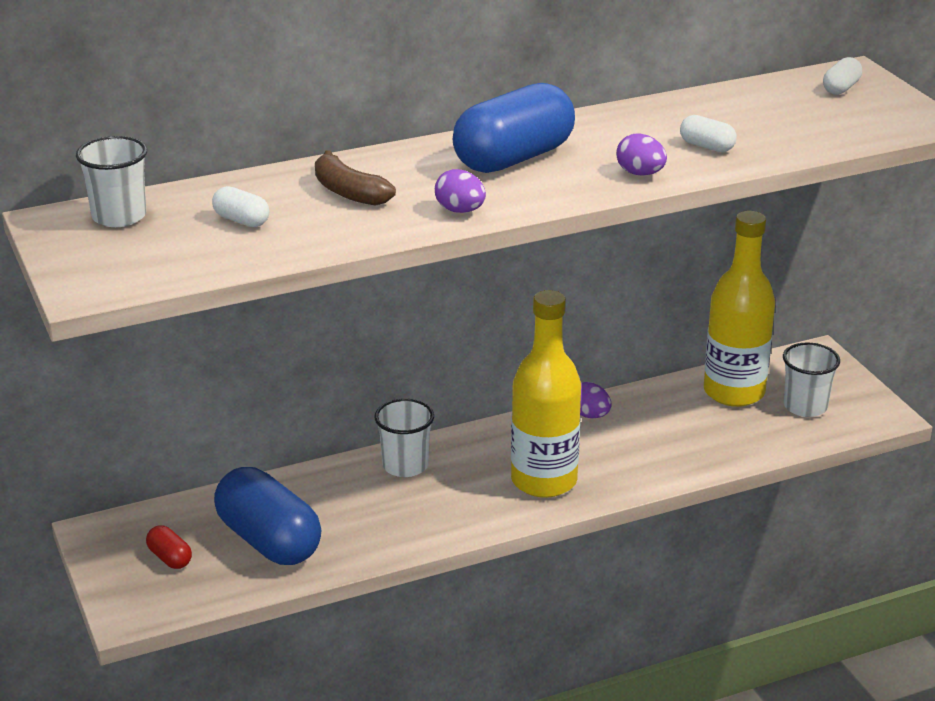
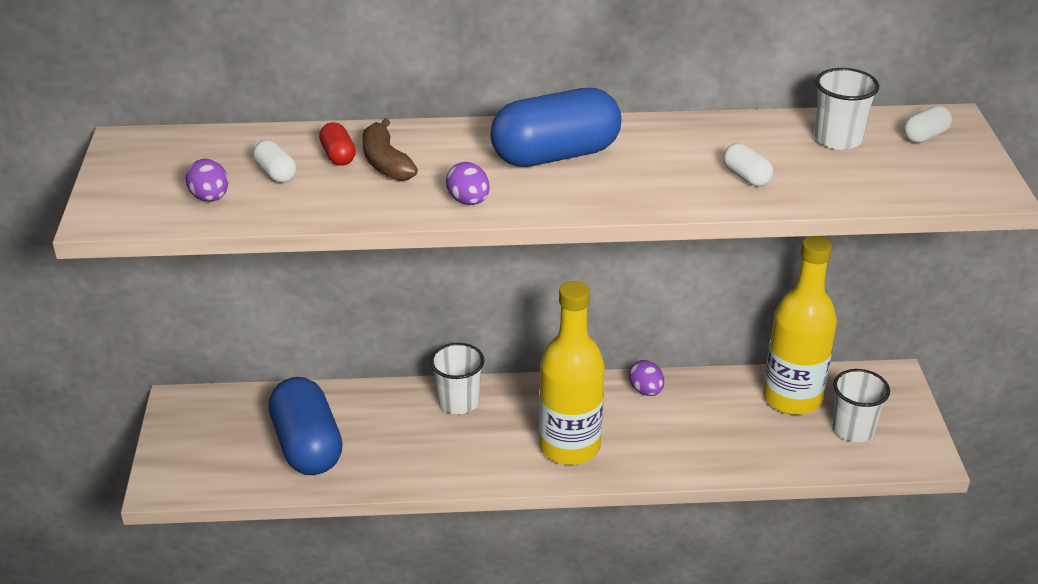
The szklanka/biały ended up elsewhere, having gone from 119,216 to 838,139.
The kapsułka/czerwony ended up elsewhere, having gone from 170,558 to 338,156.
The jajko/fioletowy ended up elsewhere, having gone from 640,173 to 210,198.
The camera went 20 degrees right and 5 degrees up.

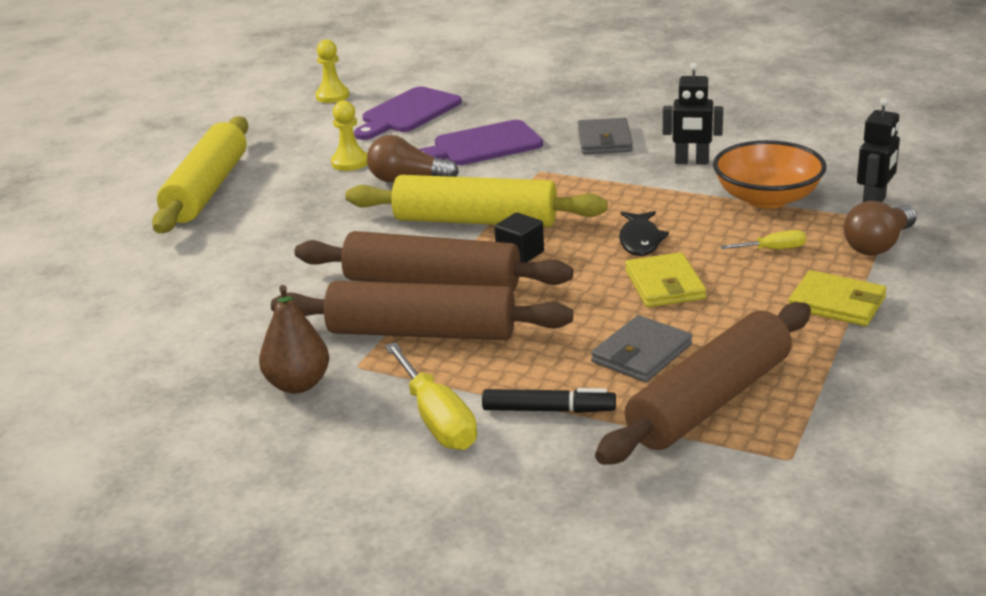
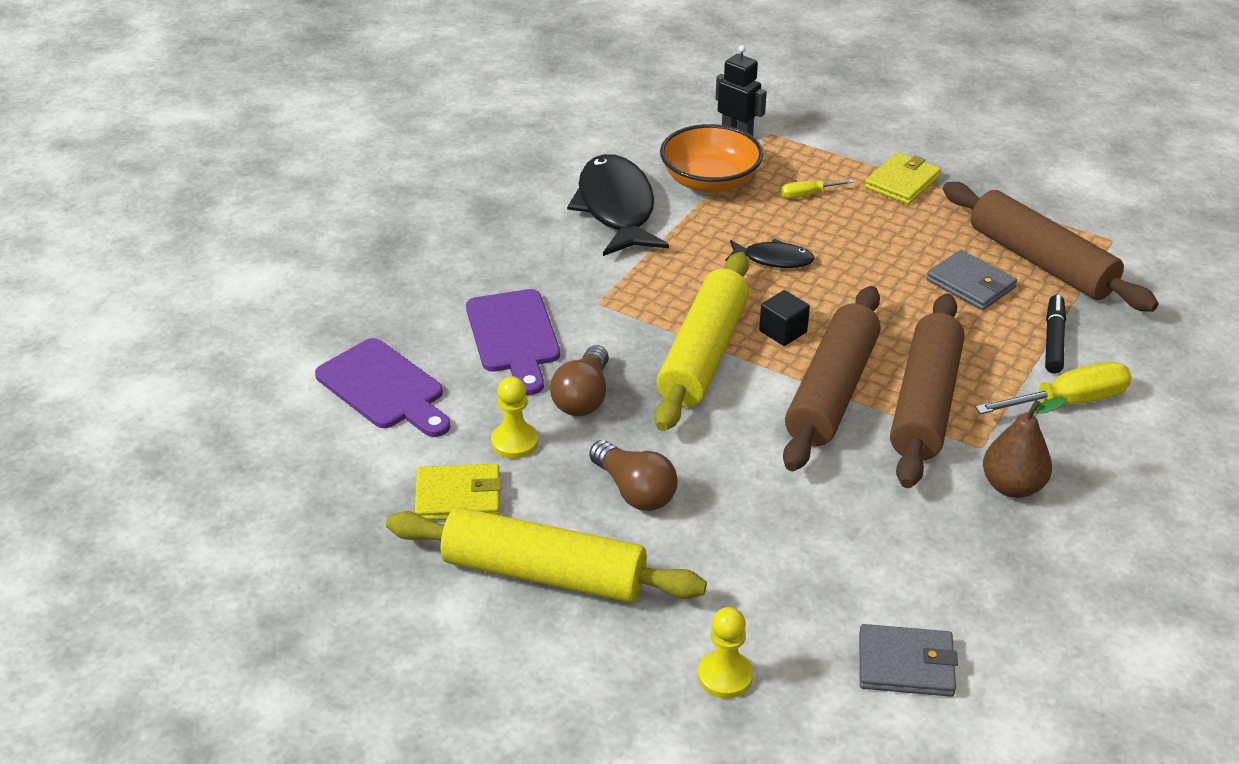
The pionek/żółty ended up elsewhere, having gone from 332,96 to 725,676.
The portfel/szary ended up elsewhere, having gone from 604,140 to 905,664.
The portfel/żółty ended up elsewhere, having gone from 664,285 to 458,497.
Where the robot/czarny stood at 691,162, the ryba/czarny came to stand at 616,208.
The śrubokręt/żółty at 773,249 ended up facing another way, 105 degrees counterclockwise from before.
The żarówka/brązowy ended up elsewhere, having gone from 878,245 to 634,491.
The camera went 85 degrees left and 10 degrees up.

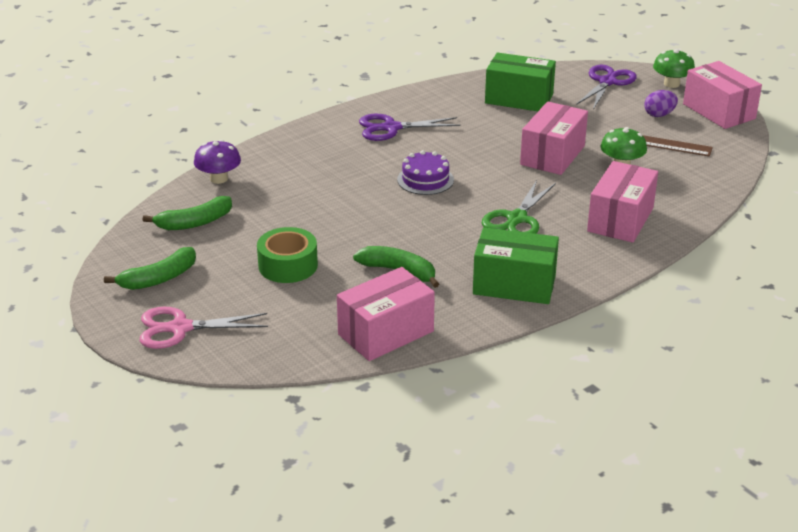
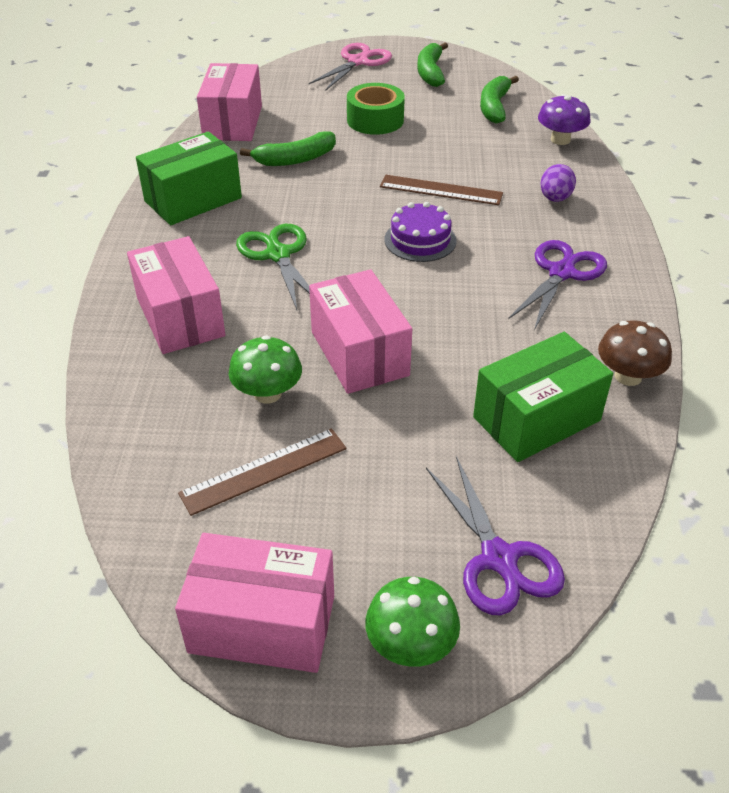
The jajko/fioletowy ended up elsewhere, having gone from 659,115 to 555,198.
The second view gained the linijka/brązowy at 441,190.
The second view gained the grzyb/brązowy at 628,376.
The camera went 130 degrees right and 10 degrees up.

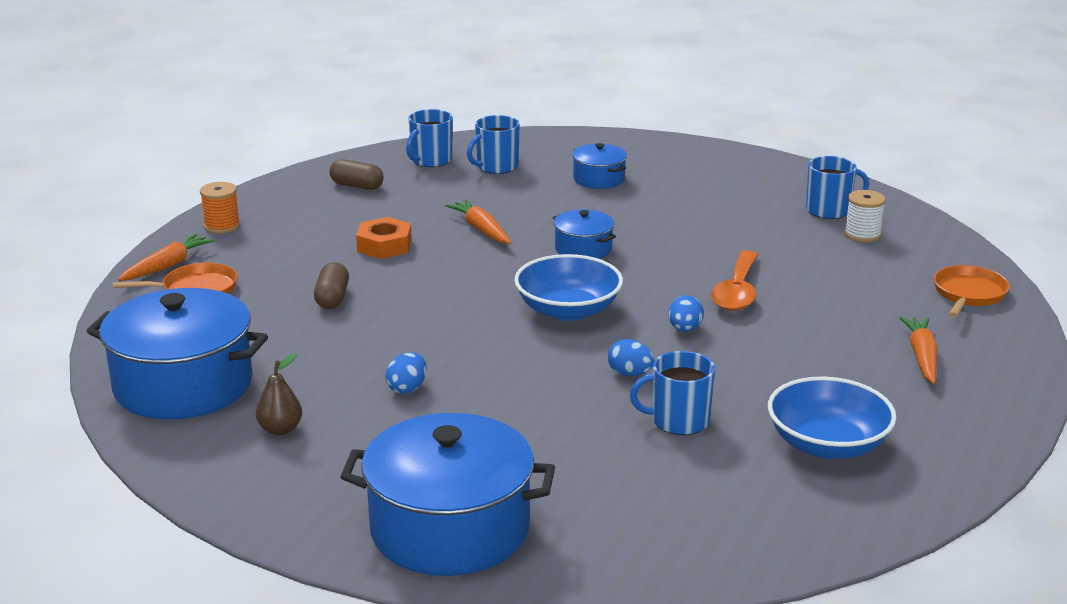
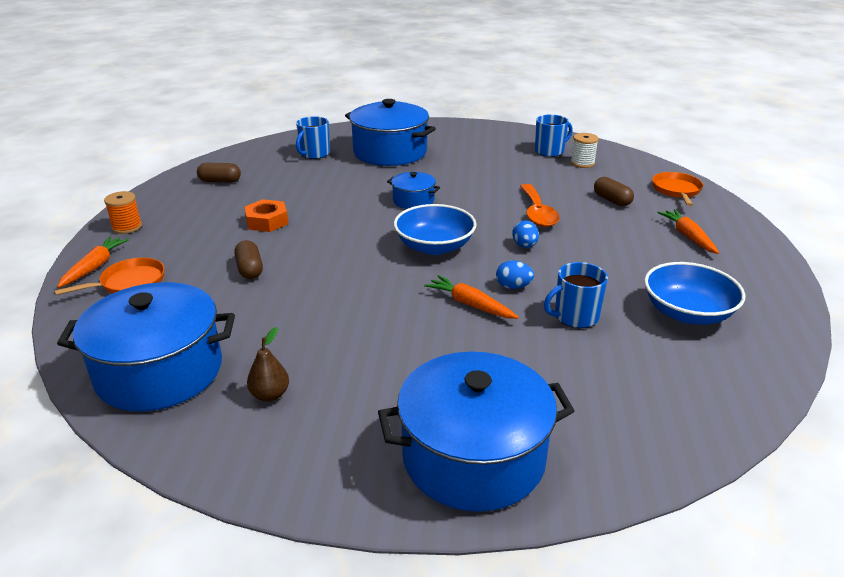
The second view lost the jajko/niebieski at 407,388.
The second view lost the kubek/niebieski at 431,160.
The marchewka/pomarańczowy ended up elsewhere, having gone from 481,229 to 470,304.
The size of the garnek/niebieski at 599,179 changed by a factor of 2.04.
The second view gained the kapsułka/brązowy at 612,200.
The camera went 20 degrees left and 5 degrees up.

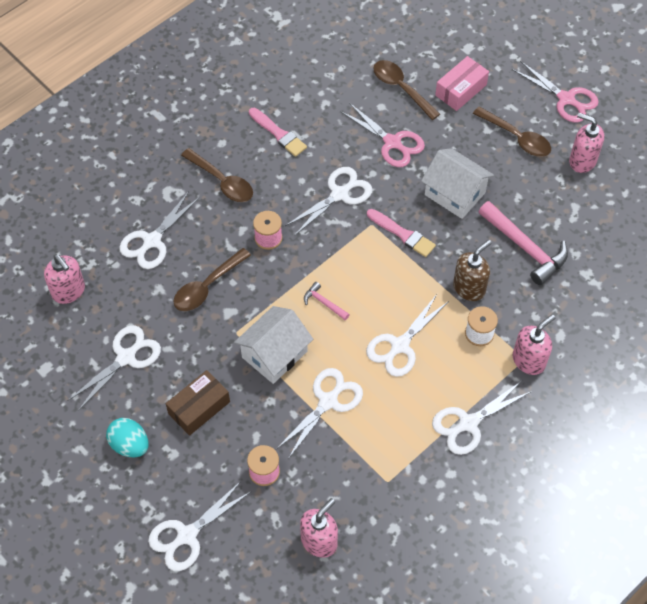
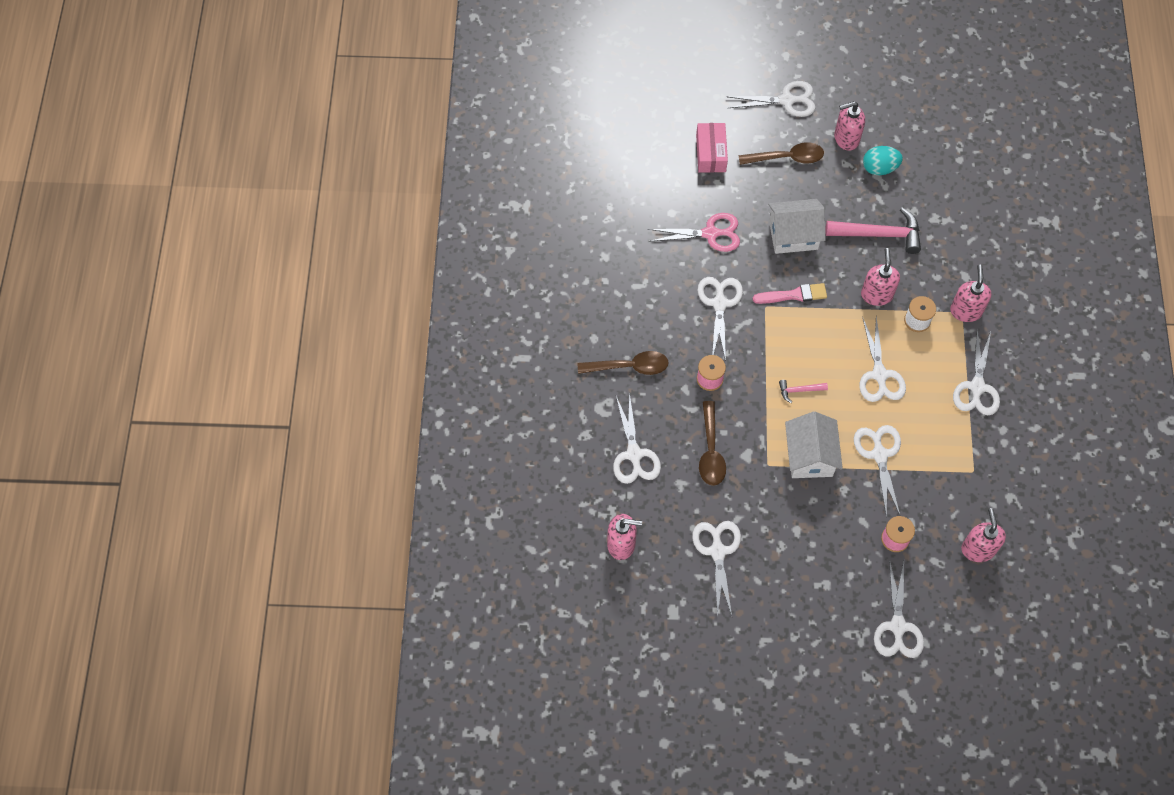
The jajko/turkusowy ended up elsewhere, having gone from 130,445 to 879,168.
The second view lost the pudełko/brązowy at 199,408.
The second view lost the pędzel/różowy at 278,134.
The second view lost the łyżka/brązowy at 401,88.
What was the dozownik mydła/brązowy at 469,288 turned into the dozownik mydła/różowy at 876,294.
What was the nożyczki/różowy at 566,99 turned into the nożyczki/biały at 786,100.
The camera went 45 degrees left and 5 degrees up.

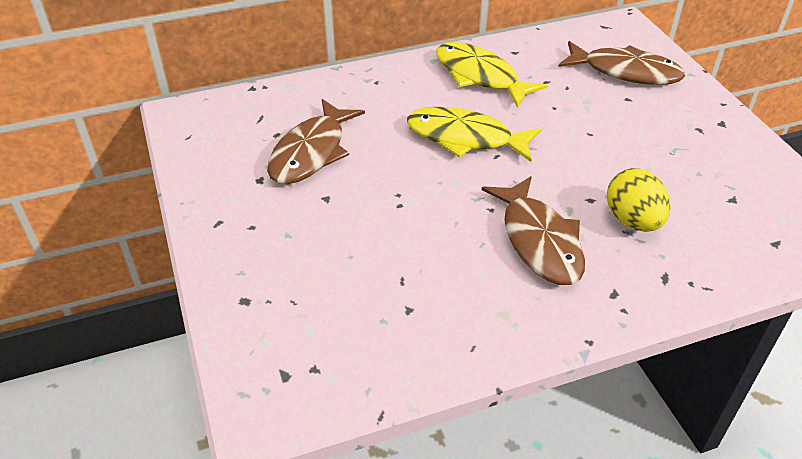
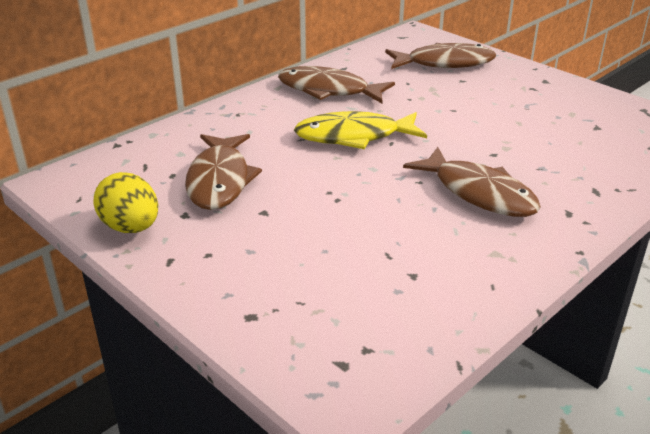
What was the ryba/żółty at 480,76 turned into the ryba/brązowy at 328,90.
The jajko/żółty ended up elsewhere, having gone from 633,220 to 131,227.
The camera went 25 degrees left and 10 degrees down.

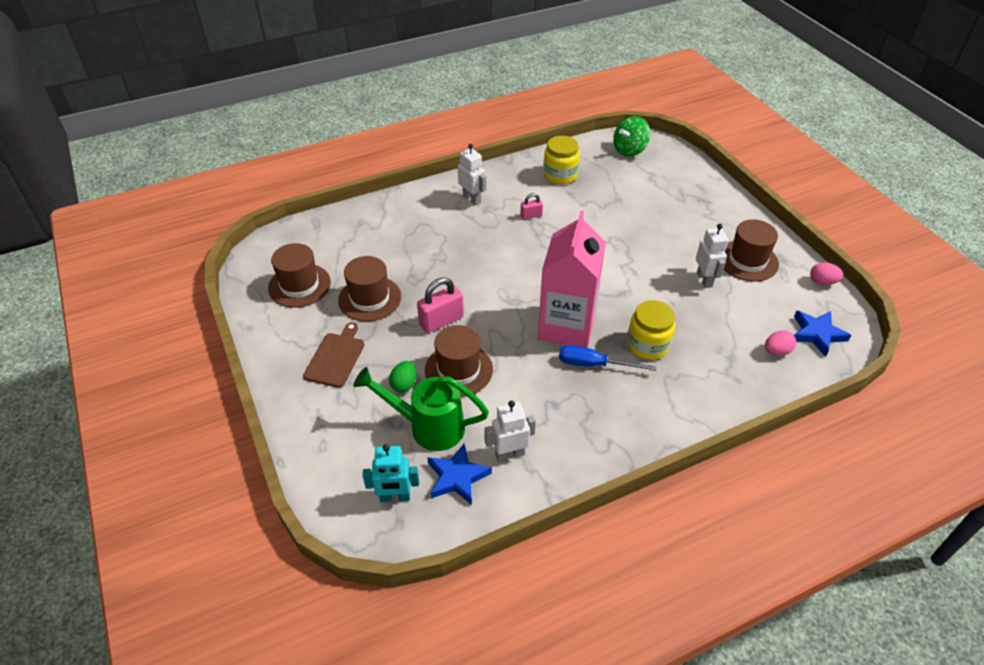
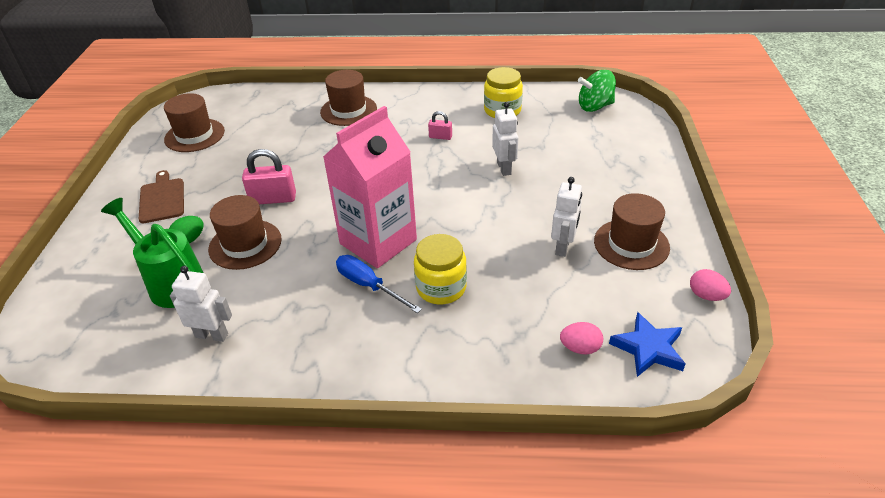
The deska do krojenia/brązowy at 336,357 ended up facing another way, 60 degrees counterclockwise from before.
The kapelusz/brązowy ended up elsewhere, having gone from 369,298 to 348,110.
The second view lost the robot/turkusowy at 395,497.
The second view lost the gwiazda/niebieski at 457,477.
The robot/biały ended up elsewhere, having gone from 472,199 to 504,168.
The camera went 30 degrees right and 5 degrees down.

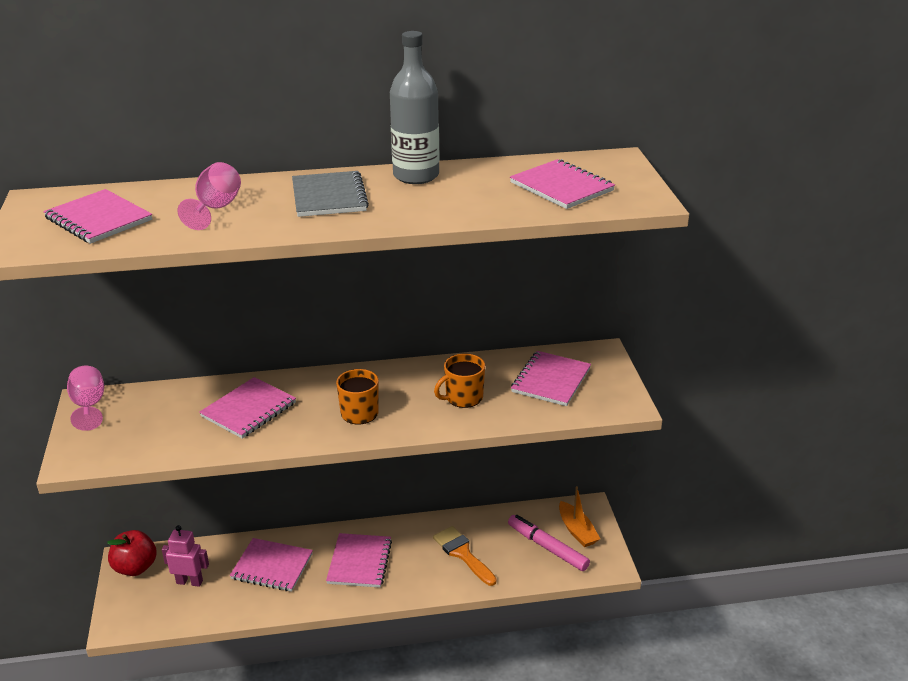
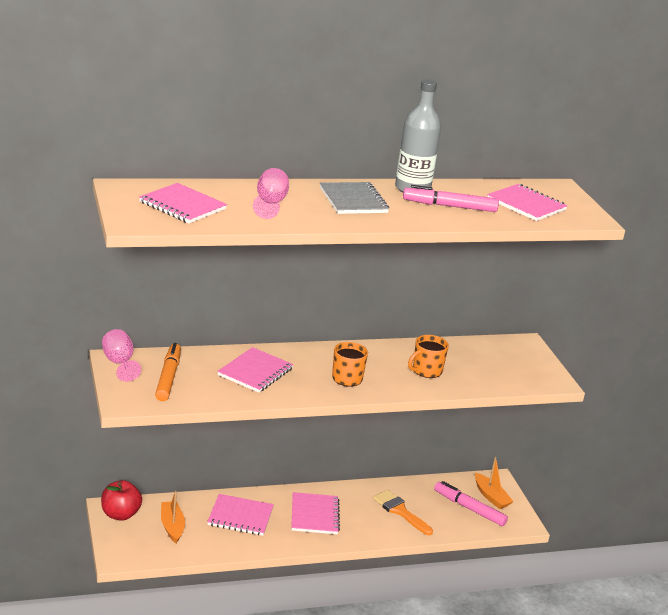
Where the robot/różowy stood at 189,581, the łódka/pomarańczowy came to stand at 172,526.
The second view lost the zeszyt/różowy at 551,380.
The second view gained the flamaster/pomarańczowy at 168,377.
The second view gained the flamaster/różowy at 449,206.
The camera went 10 degrees left and 5 degrees down.

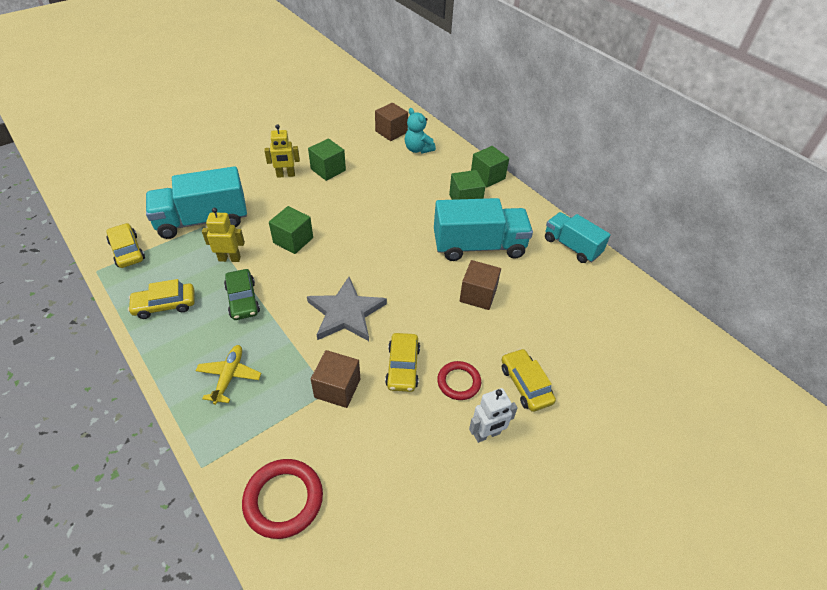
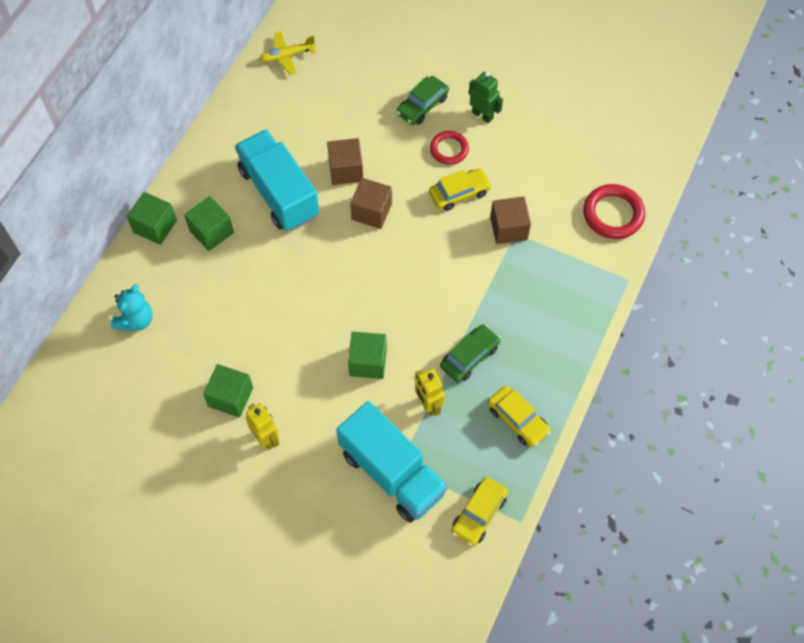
The samolot/żółty ended up elsewhere, having gone from 229,376 to 286,56.
The second view lost the gwiazda/szary at 346,313.
The sześcian/brązowy ended up elsewhere, having gone from 391,132 to 371,211.
What was the robot/biały at 487,434 turned into the robot/zielony at 482,115.
What was the samochód/żółty at 525,384 turned into the samochód/zielony at 422,105.
The second view lost the ciężarówka/turkusowy at 571,246.
The camera went 115 degrees left and 15 degrees up.

